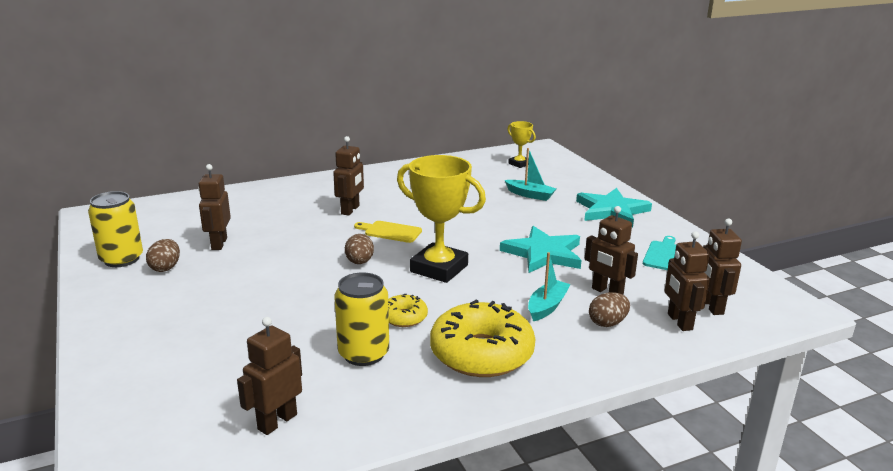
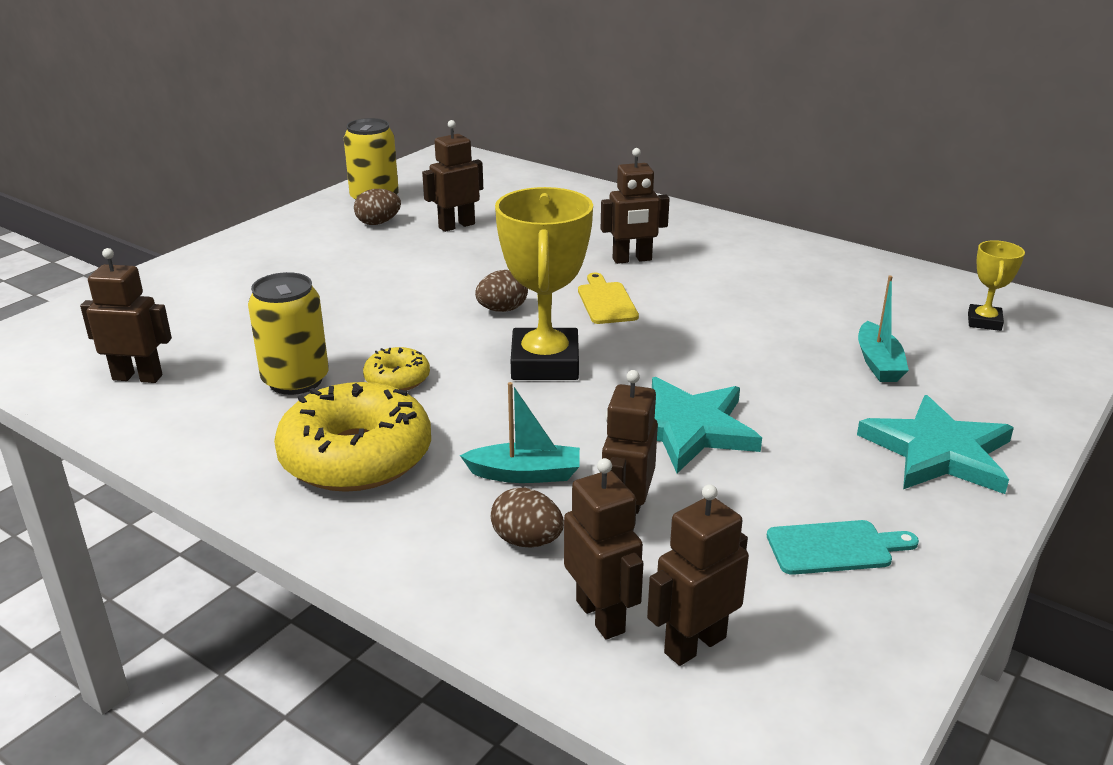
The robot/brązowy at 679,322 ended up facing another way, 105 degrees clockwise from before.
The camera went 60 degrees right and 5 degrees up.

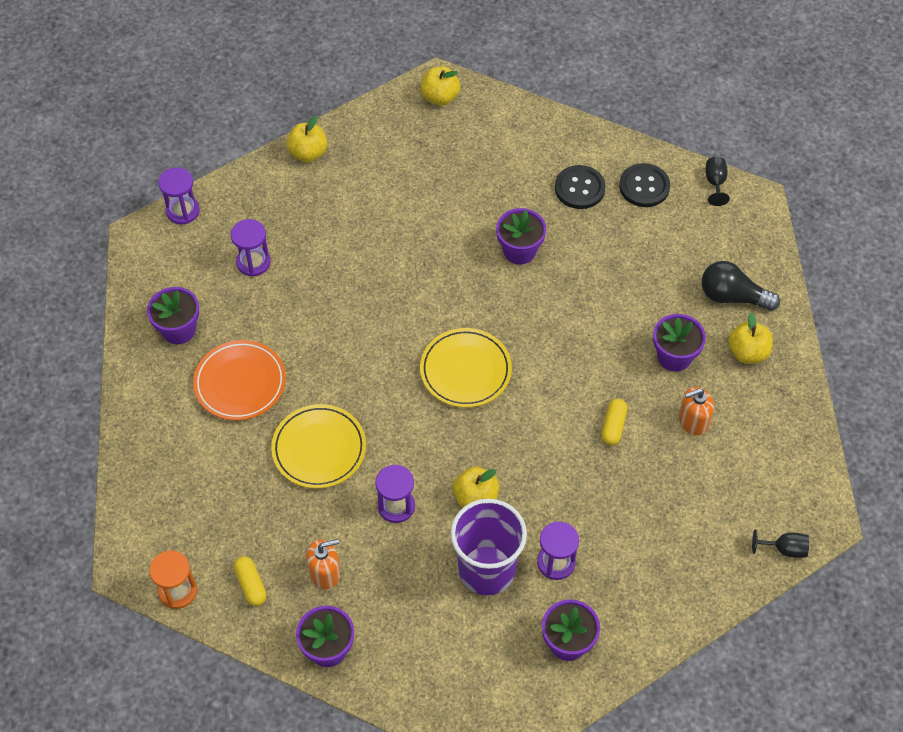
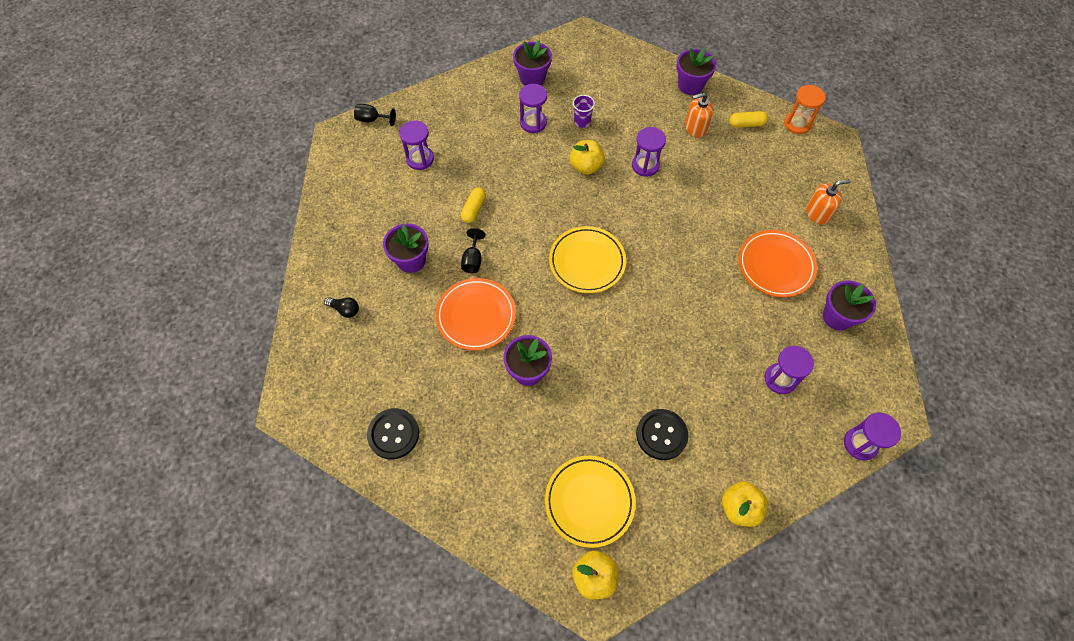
The kapsułka/żółty at 251,585 ended up facing another way, 75 degrees counterclockwise from before.
The talerz/żółty ended up elsewhere, having gone from 319,449 to 589,501.
The size of the szklanka/fioletowy at 486,570 changed by a factor of 0.42.
The guzik/czarny ended up elsewhere, having gone from 579,188 to 661,435.
The dozownik mydła/pomarańczowy ended up elsewhere, having gone from 693,421 to 817,213.
The size of the żarówka/czarny at 732,297 changed by a factor of 0.54.
The kielich/czarny ended up elsewhere, having gone from 715,183 to 473,260.
The second view lost the jabłko/żółty at 747,352.
The second view gained the klepsydra/fioletowy at 420,159.
The second view gained the talerz/pomarańczowy at 476,316.
The camera went 175 degrees left and 5 degrees up.

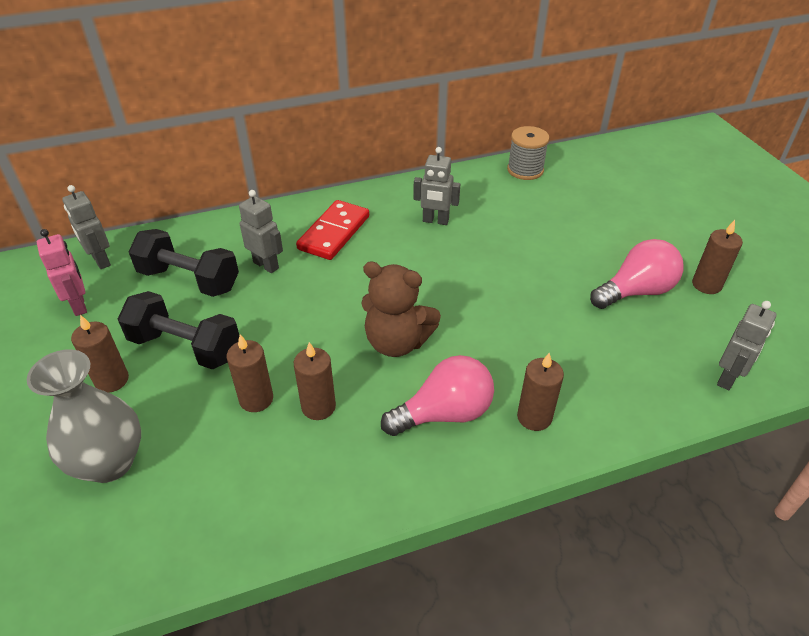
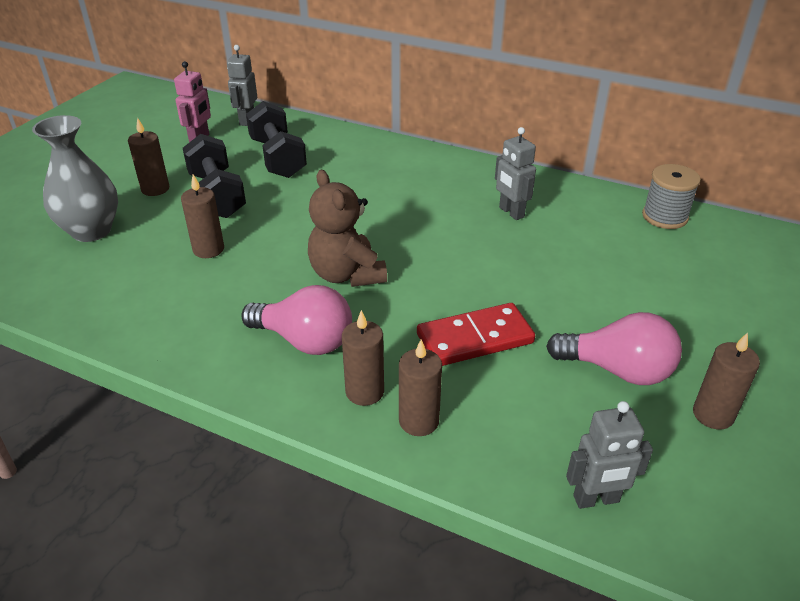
The second view lost the robot/szary at 266,265.
The świeca/brązowy ended up elsewhere, having gone from 318,407 to 419,421.
The kostka domina/czerwony ended up elsewhere, having gone from 334,233 to 474,338.
The camera went 45 degrees right and 5 degrees down.

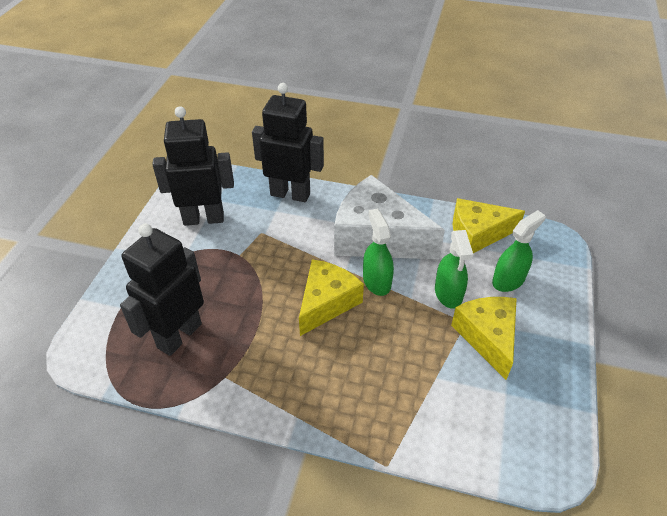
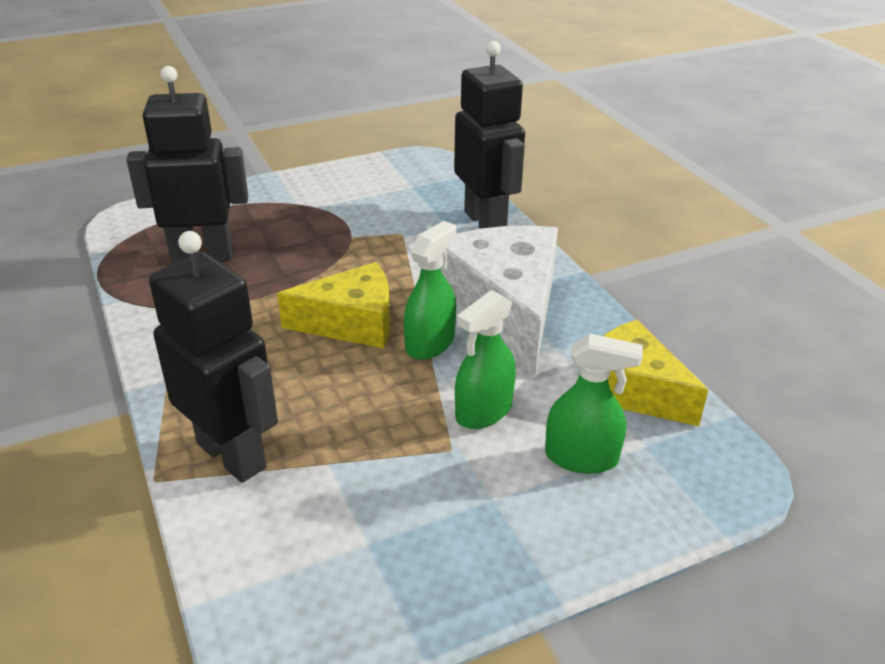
The robot/czarny ended up elsewhere, having gone from 203,218 to 232,455.
The second view lost the ser/żółty at 487,337.
The camera went 50 degrees right and 10 degrees down.

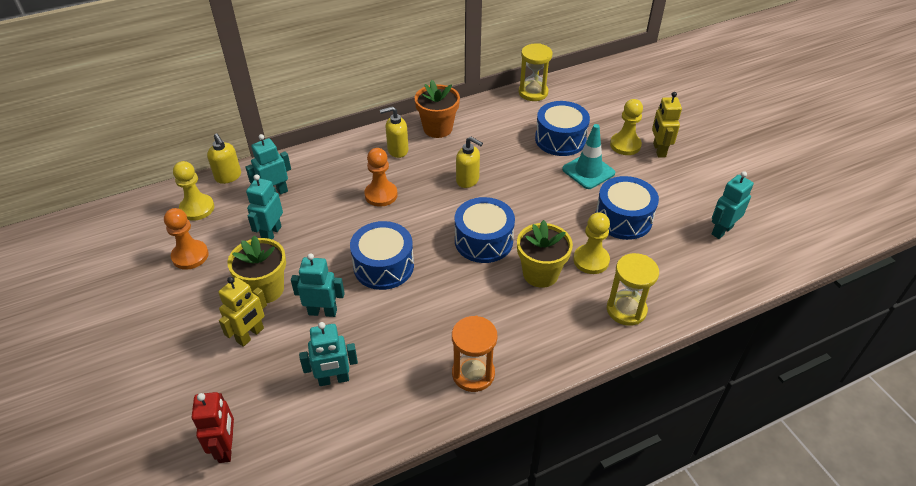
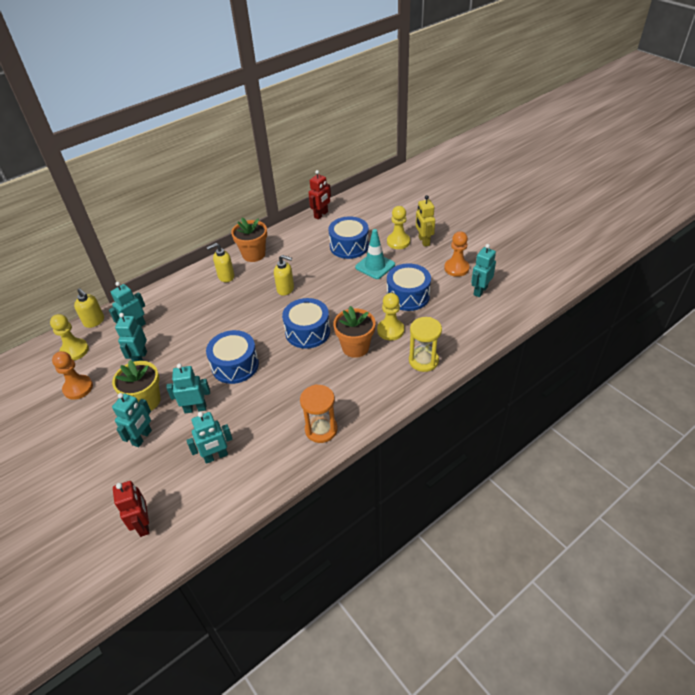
What was the robot/żółty at 250,335 turned into the robot/turkusowy at 142,437.
The pionek/pomarańczowy ended up elsewhere, having gone from 381,195 to 456,268.
What was the doniczka/żółty at 540,274 turned into the doniczka/pomarańczowy at 355,347.
Where the klepsydra/żółty stood at 533,92, the robot/czerwony came to stand at 321,215.
The camera went 10 degrees left and 0 degrees up.

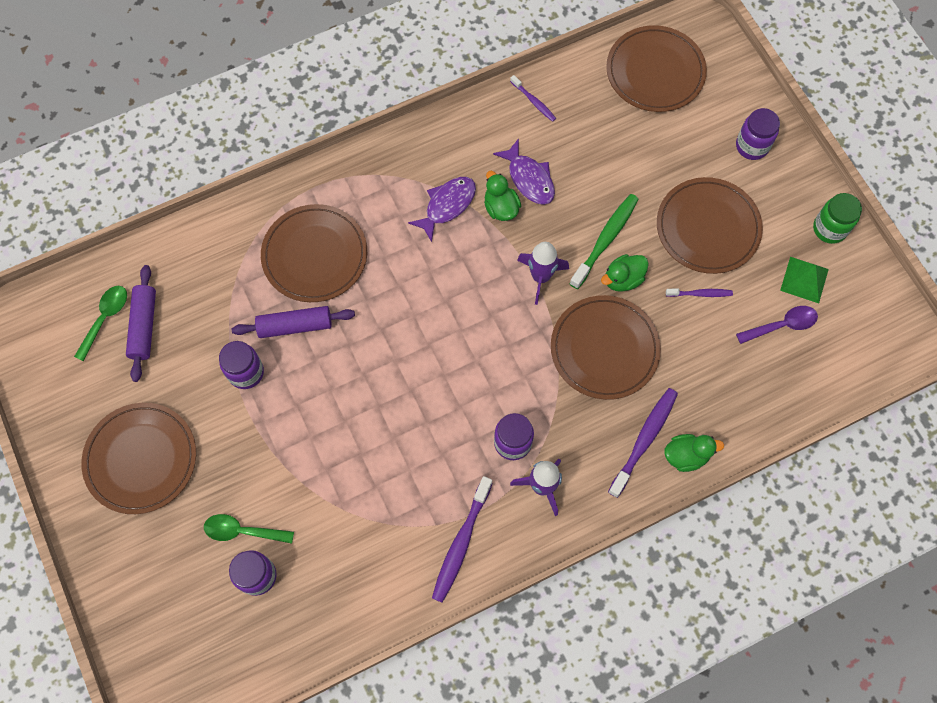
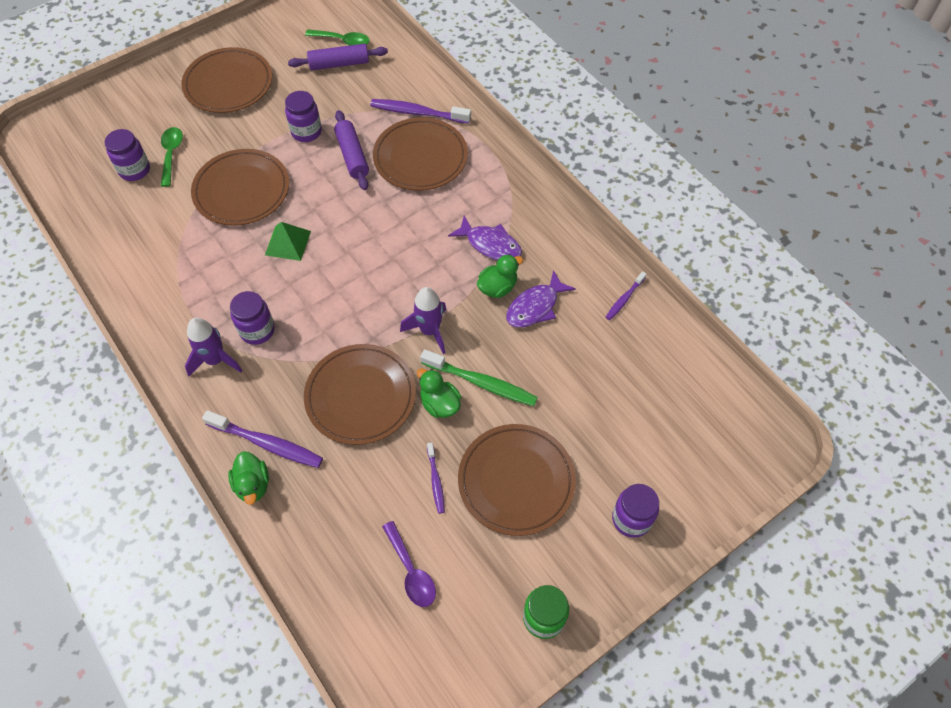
The szczoteczka do zębów/fioletowy ended up elsewhere, having gone from 461,543 to 418,113.
The talerz/brązowy ended up elsewhere, having gone from 655,72 to 242,190.
The piramida/zielony ended up elsewhere, having gone from 804,279 to 288,243.
The camera went 80 degrees right and 10 degrees down.

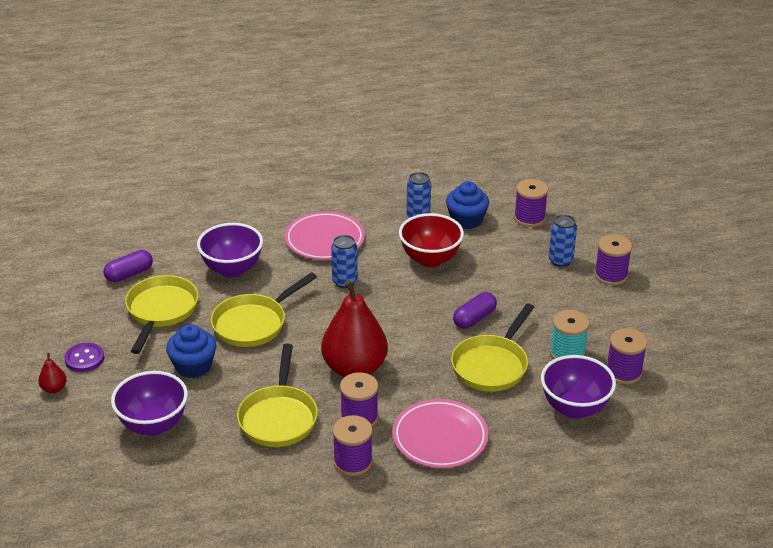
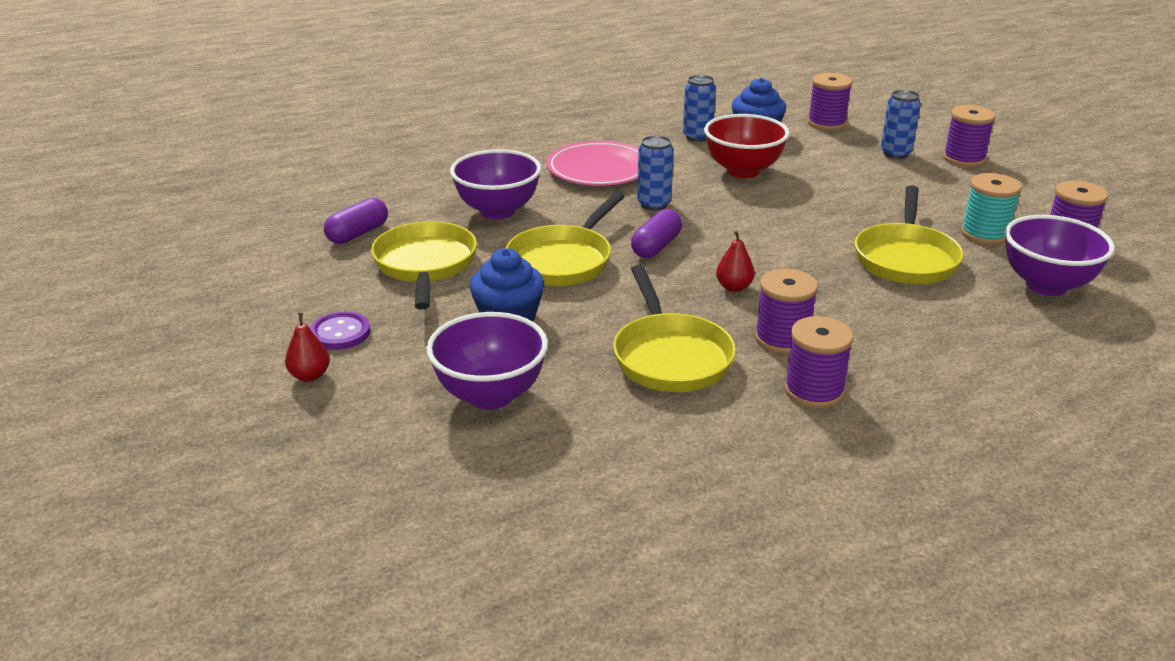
The size of the gruszka/czerwony at 354,368 changed by a factor of 0.41.
The second view lost the talerz/różowy at 440,438.
The kapsułka/fioletowy ended up elsewhere, having gone from 474,318 to 656,246.
The camera went 15 degrees left and 5 degrees down.

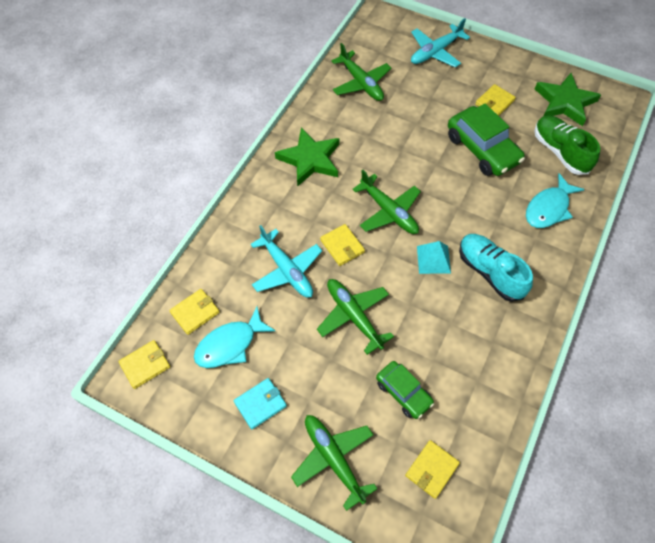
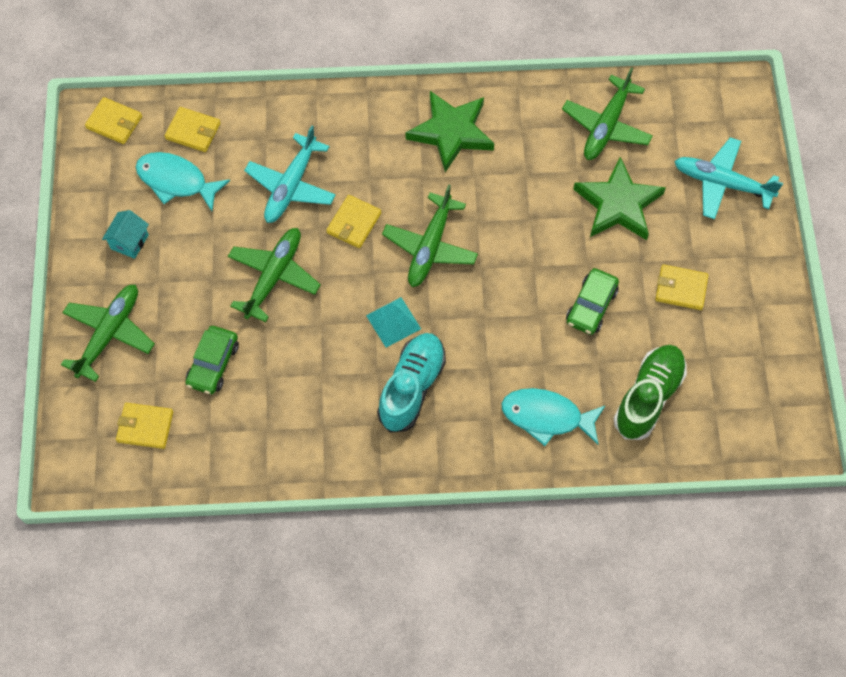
Where the portfel/turkusowy stood at 260,404, the domek/turkusowy came to stand at 129,242.
The size of the samochód/zielony at 482,149 changed by a factor of 0.60.
The gwiazda/zielony ended up elsewhere, having gone from 564,102 to 618,204.
The camera went 60 degrees right and 5 degrees up.

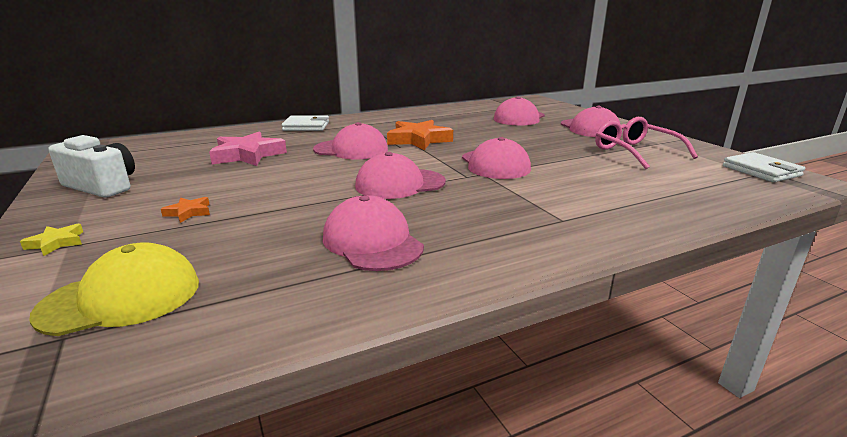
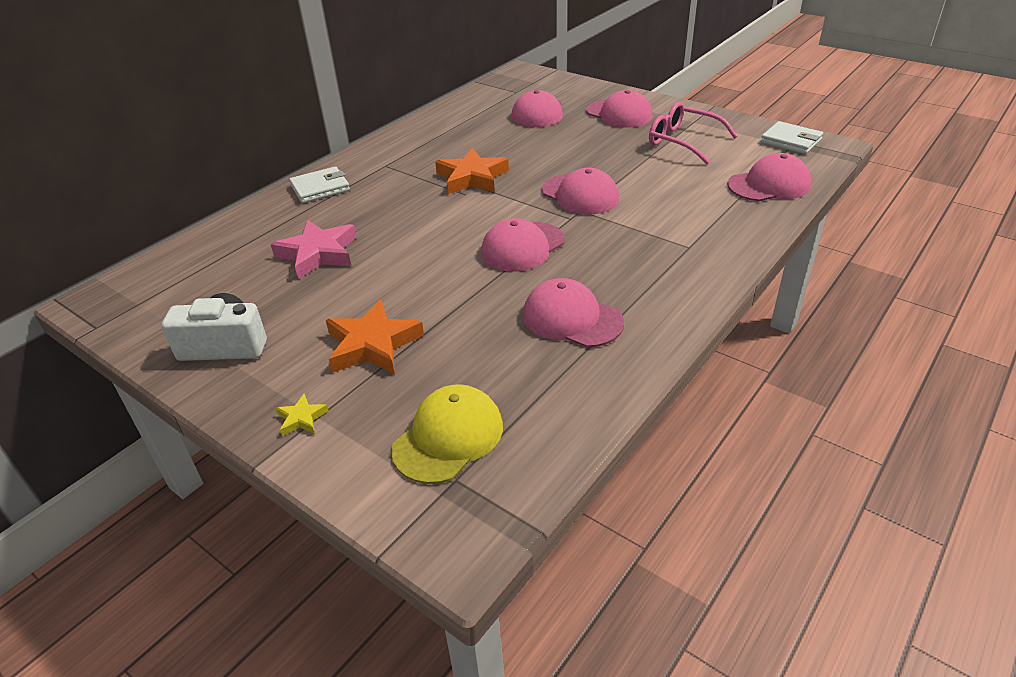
The size of the gwiazda/pomarańczowy at 188,212 changed by a factor of 2.13.
The czapka/różowy ended up elsewhere, having gone from 351,150 to 769,185.
The camera went 25 degrees left and 15 degrees up.

